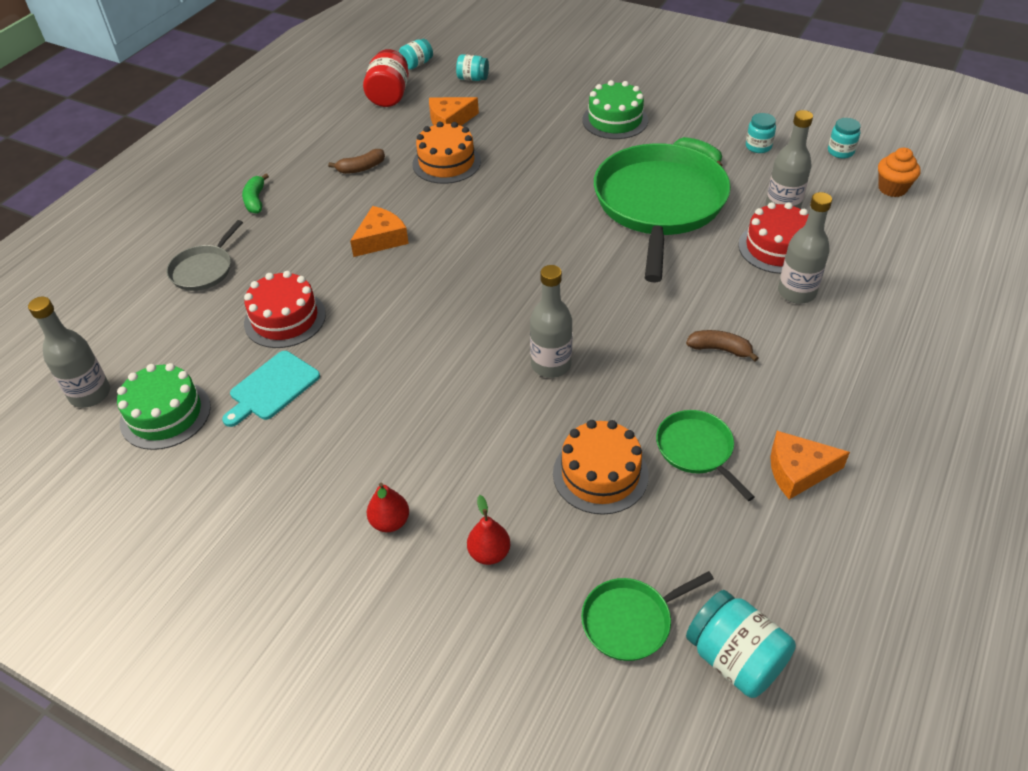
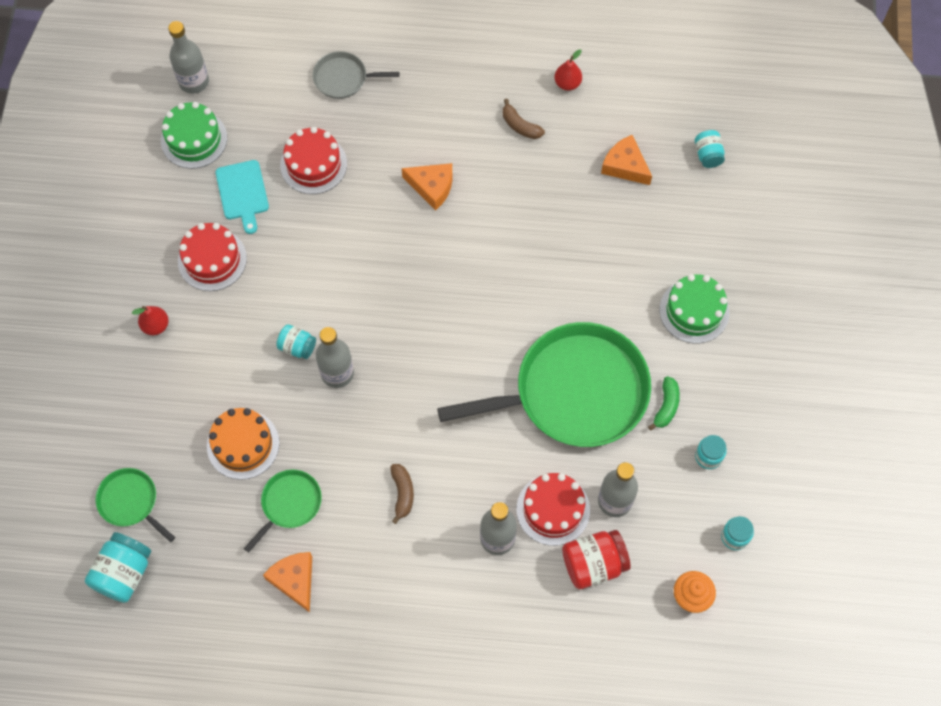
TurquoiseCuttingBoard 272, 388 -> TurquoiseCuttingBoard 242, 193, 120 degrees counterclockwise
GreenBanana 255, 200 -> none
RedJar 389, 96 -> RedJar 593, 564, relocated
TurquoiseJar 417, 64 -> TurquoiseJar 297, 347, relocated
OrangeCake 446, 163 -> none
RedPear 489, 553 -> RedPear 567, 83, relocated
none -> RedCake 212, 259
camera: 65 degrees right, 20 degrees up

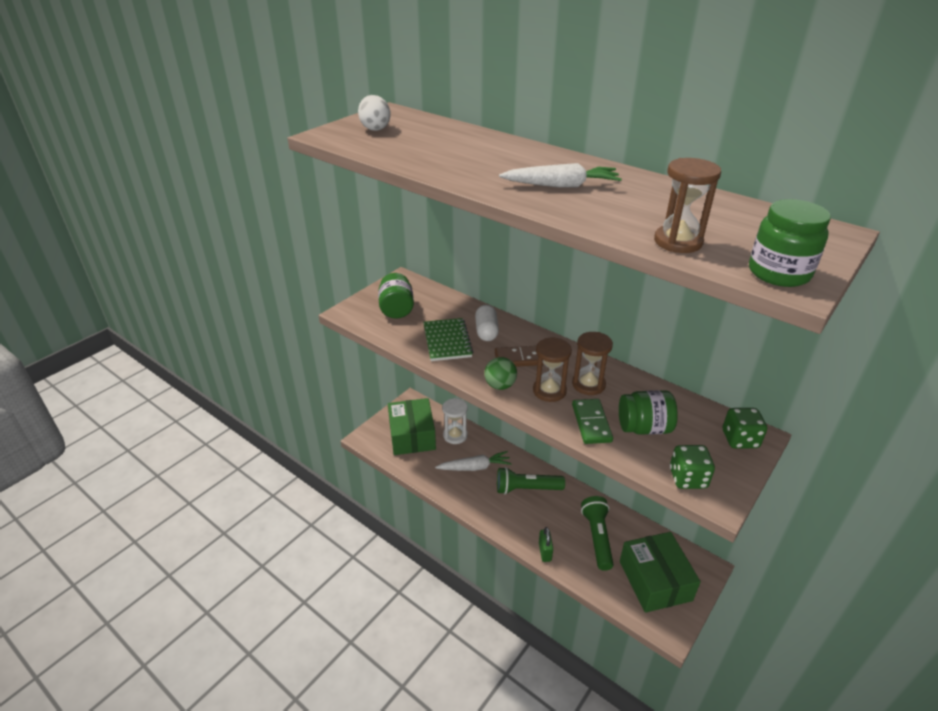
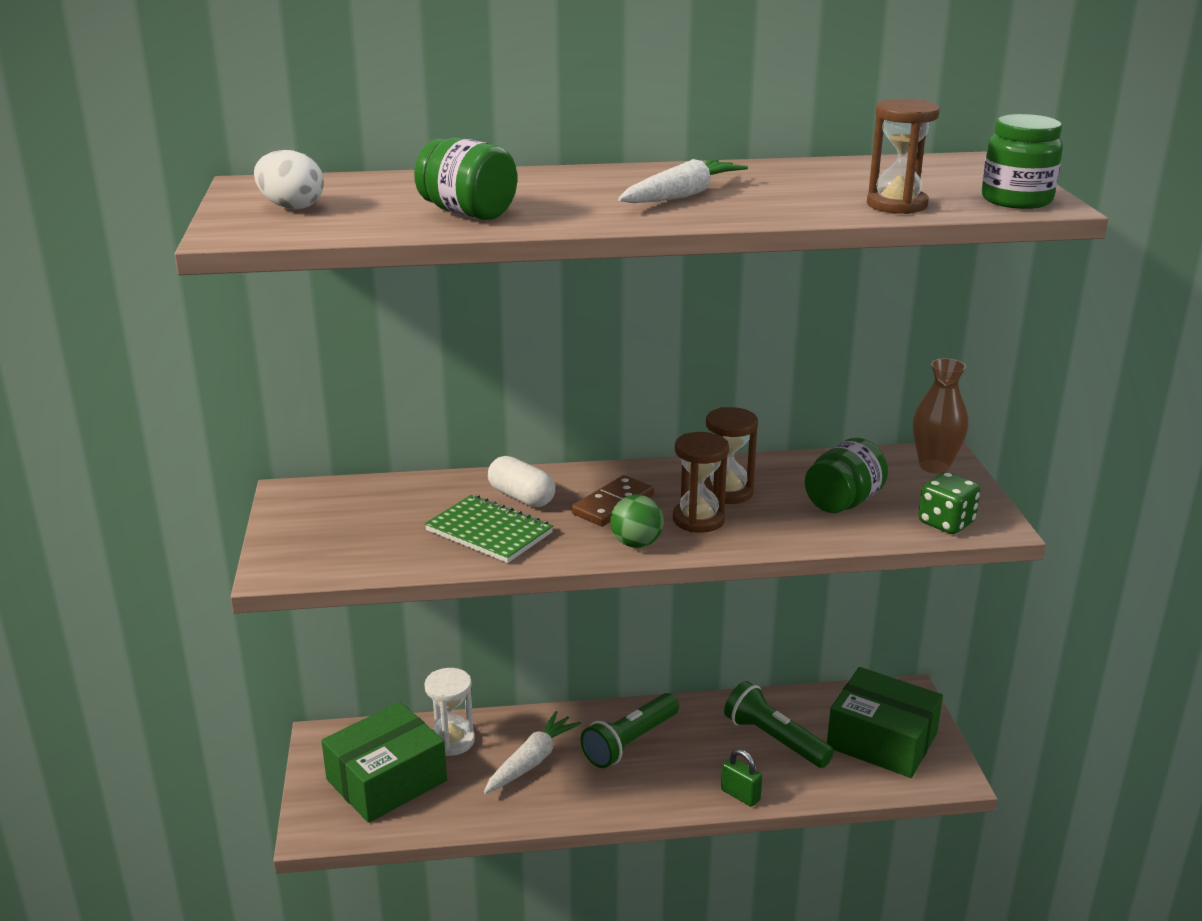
GreenJar 396, 309 -> GreenJar 468, 213, relocated
GreenBox 412, 435 -> GreenBox 386, 780, 75 degrees counterclockwise
GreenDomino 591, 423 -> none
GreenDice 740, 439 -> BrownVase 934, 466
camera: 45 degrees left, 10 degrees down

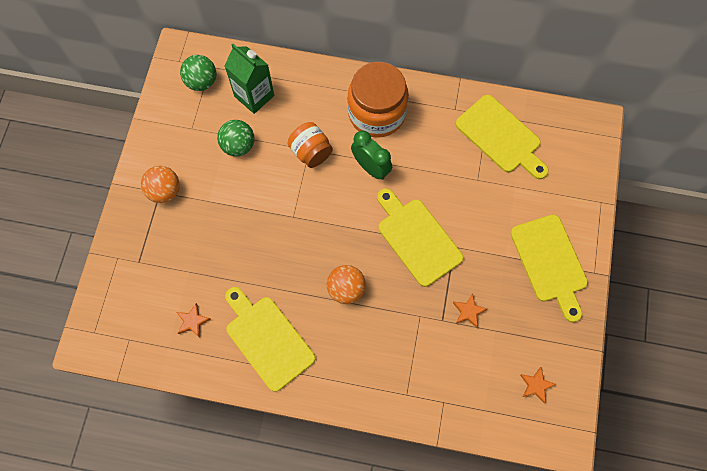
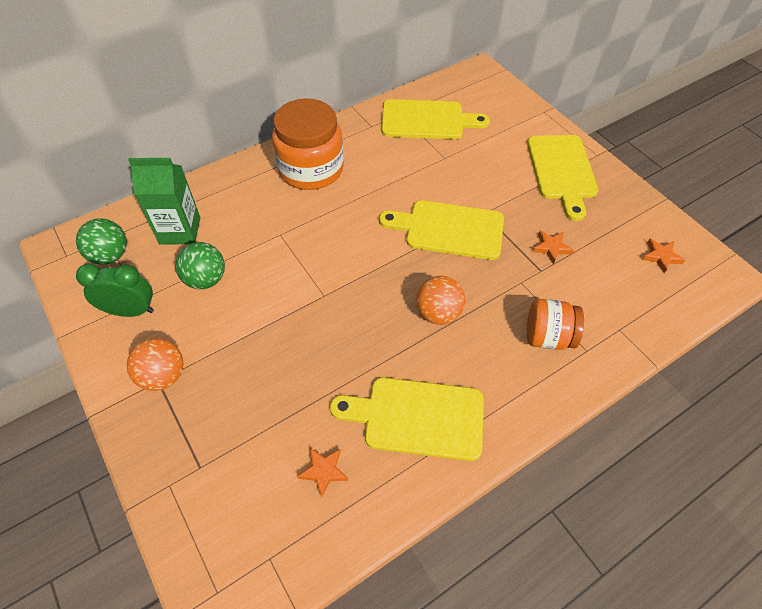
OrangeJar 311, 152 -> OrangeJar 547, 336, relocated
GreenClock 371, 167 -> GreenClock 131, 311, relocated
YellowCuttingBoard 550, 262 -> YellowCuttingBoard 562, 171, 60 degrees clockwise
camera: 45 degrees left, 15 degrees down

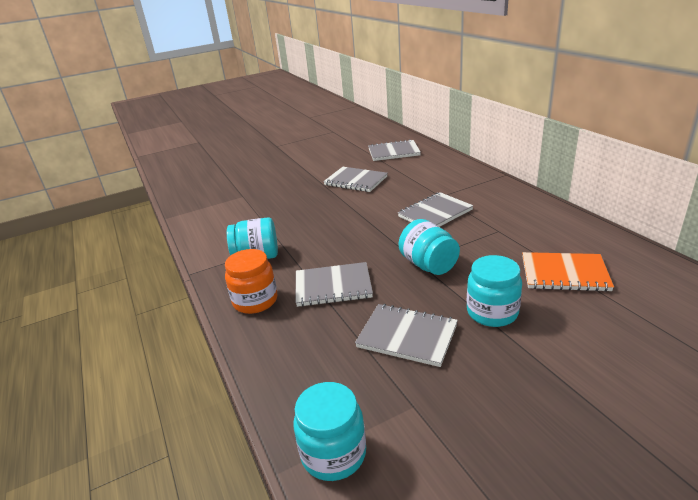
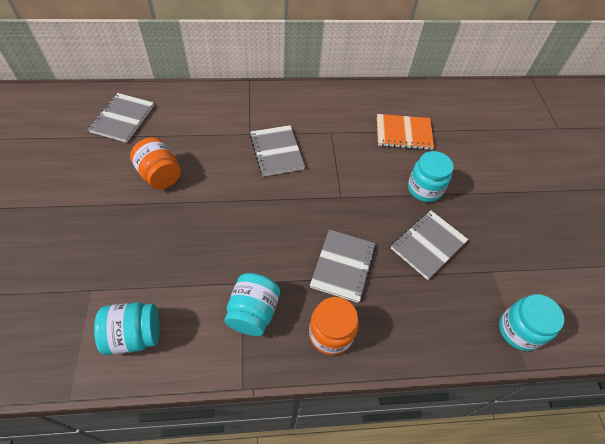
GreyNotebook 355, 181 -> OrangeJar 160, 175
TurquoiseJar 428, 265 -> TurquoiseJar 134, 335, relocated
OrangeNotebook 564, 274 -> OrangeNotebook 403, 133, 60 degrees clockwise
camera: 75 degrees left, 25 degrees up

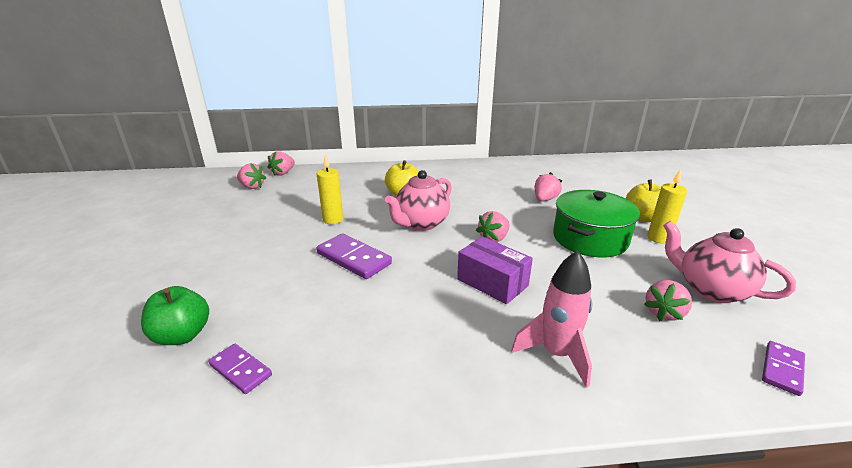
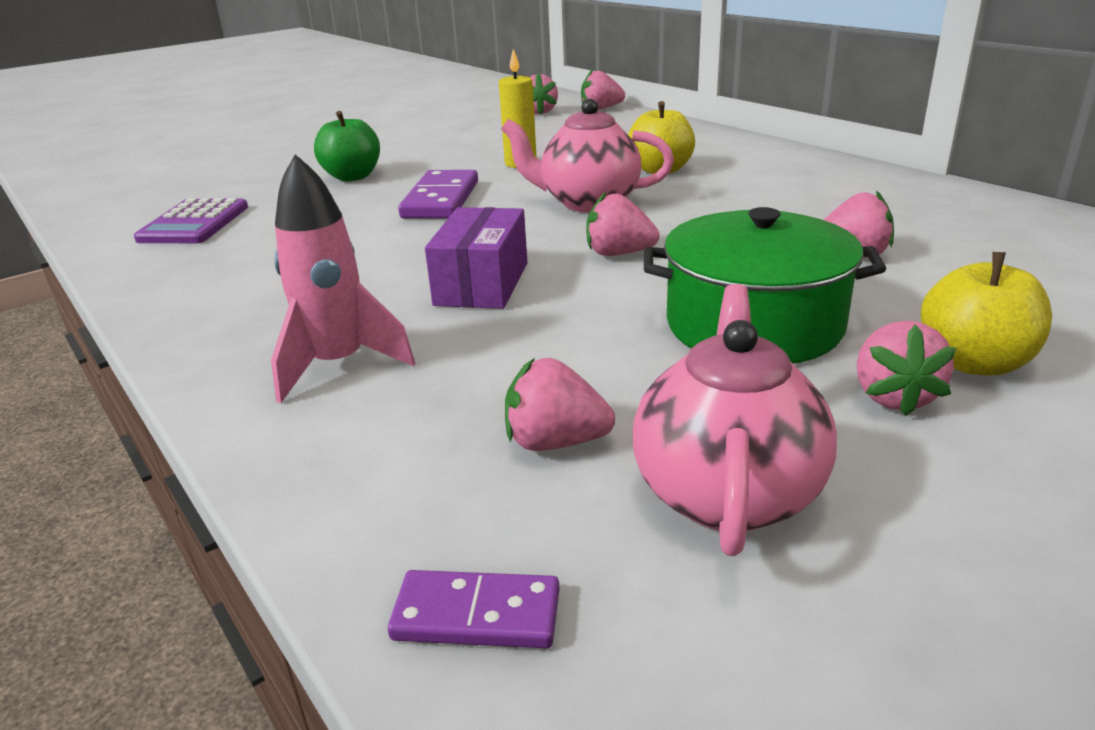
GreenApple 182, 335 -> GreenApple 352, 177, relocated
PurpleDomino 240, 370 -> PurpleCalculator 194, 223
YellowCandle 658, 238 -> PinkStrawberry 893, 396
camera: 60 degrees right, 0 degrees up

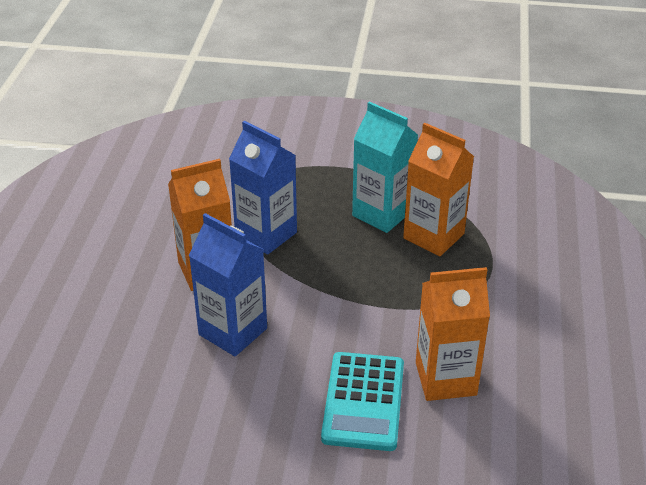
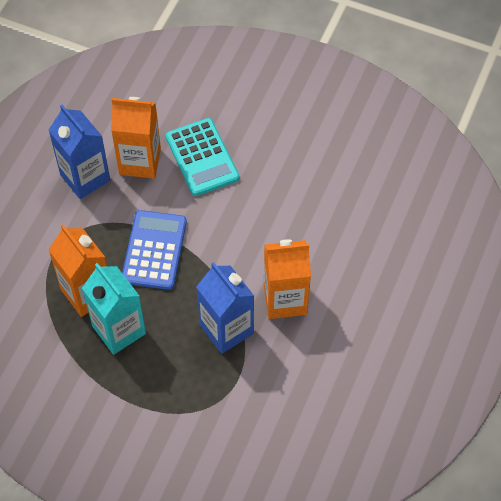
BlueCarton 233, 331 -> BlueCarton 85, 177, relocated
TurquoiseCalculator 363, 401 -> TurquoiseCalculator 202, 157, 135 degrees clockwise
none -> BlueCalculator 154, 250
camera: 165 degrees left, 20 degrees up

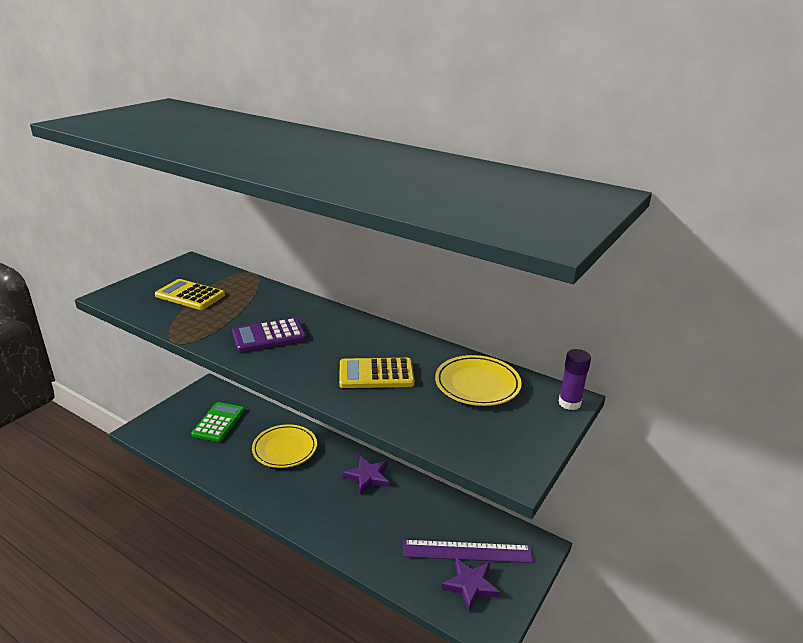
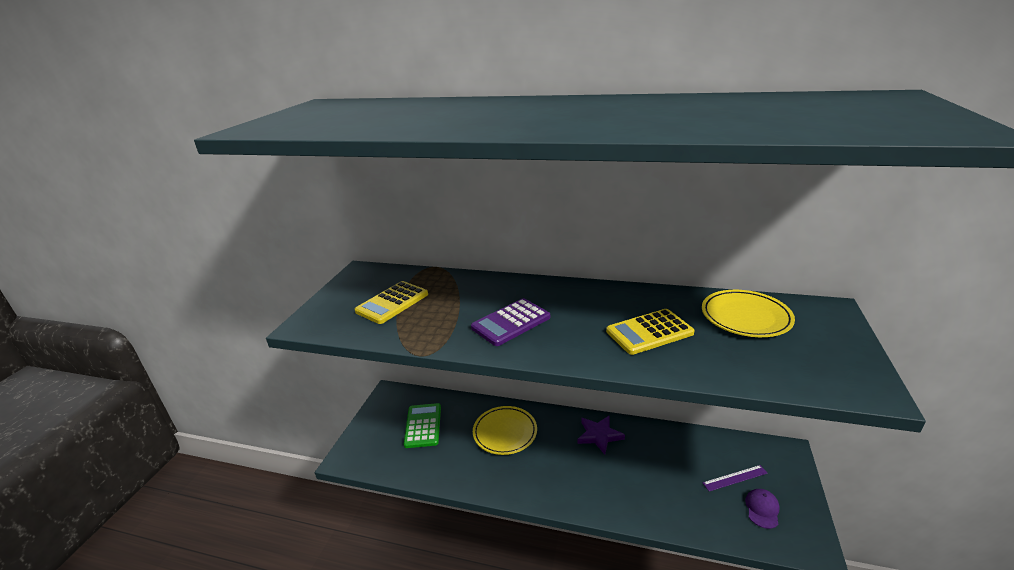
YellowCalculator 190, 295 -> YellowCalculator 392, 303, 60 degrees counterclockwise
PurpleRuler 467, 552 -> PurpleRuler 735, 478, x0.55
PurpleStar 470, 585 -> PurpleCap 762, 509
PurpleGlueStick 569, 403 -> none
camera: 15 degrees left, 0 degrees up

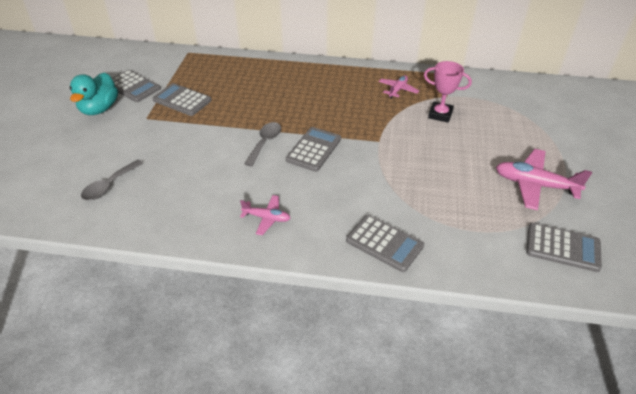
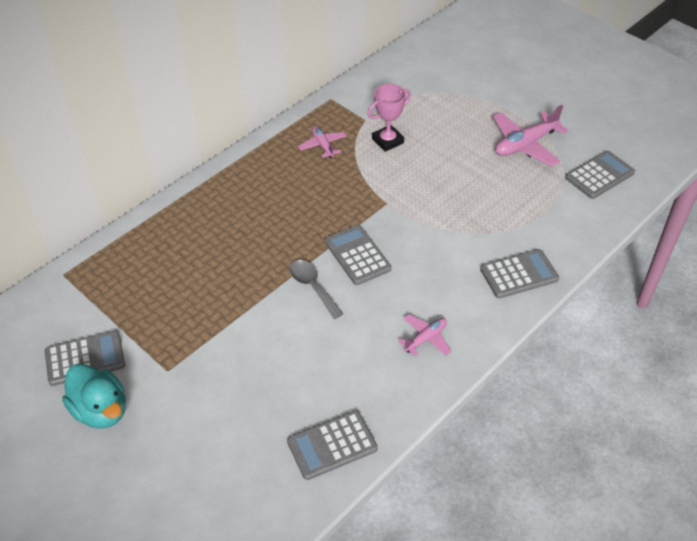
GreySpoon 109, 186 -> none
GreyCalculator 182, 100 -> GreyCalculator 332, 445, relocated
camera: 55 degrees left, 5 degrees up

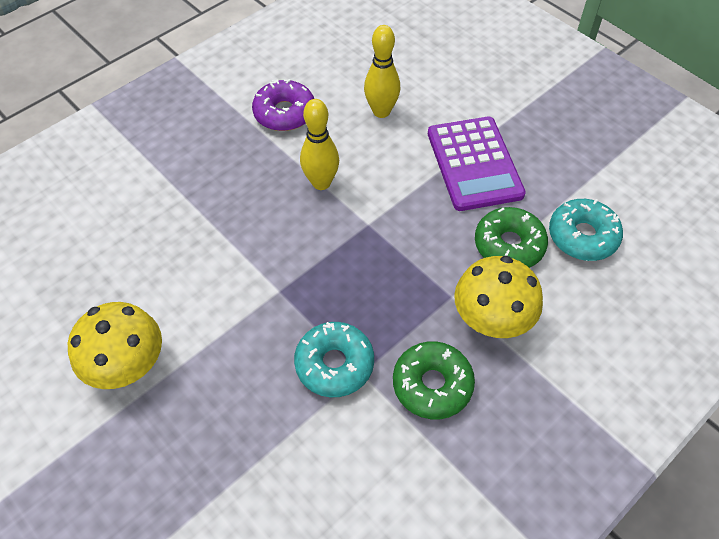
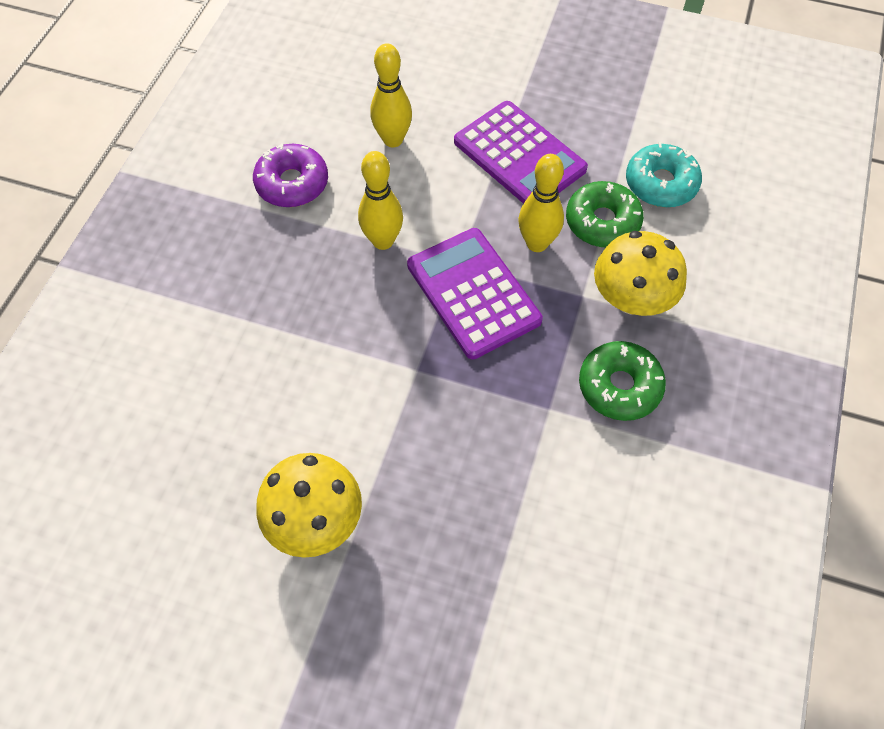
TurquoiseDonut 334, 364 -> none
none -> PurpleCalculator 473, 293
none -> YellowBowlingPin 537, 243
camera: 30 degrees left, 5 degrees up

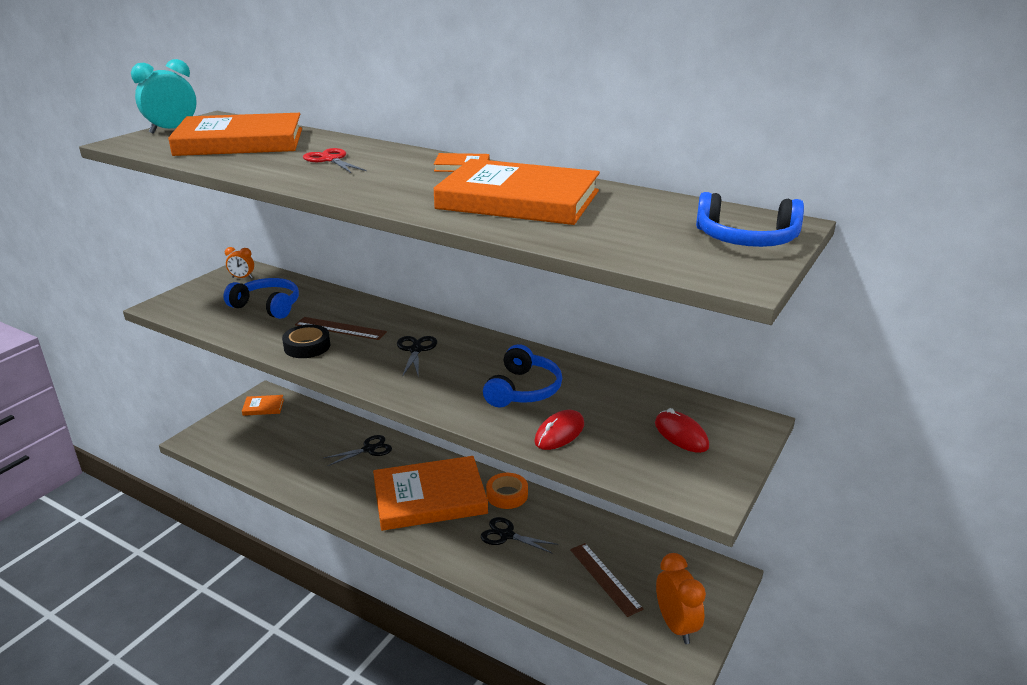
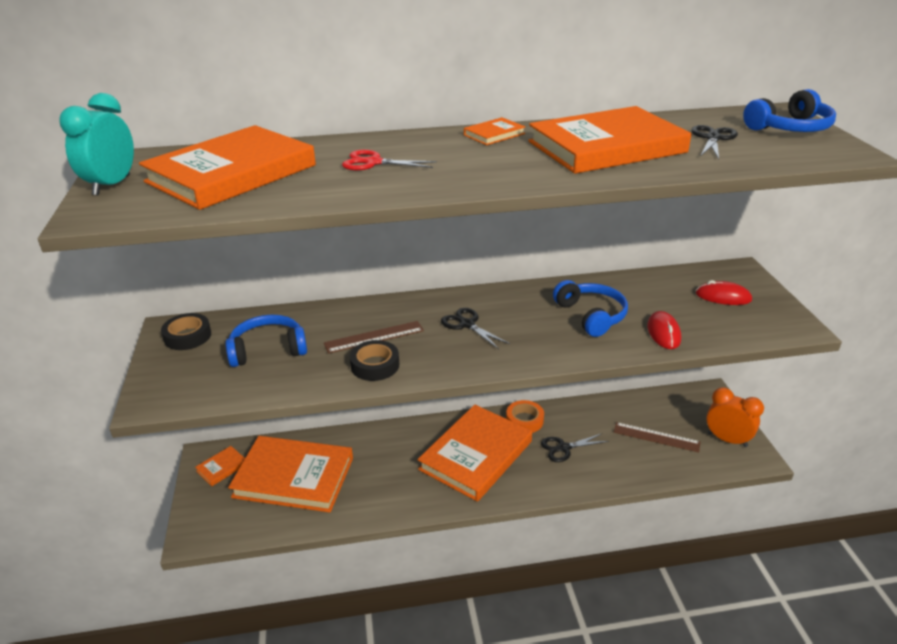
OrangeClock 242, 278 -> BlackTape 187, 336
BlackScissors 369, 449 -> BlackScissors 713, 138, relocated
none -> OrangeBook 294, 477
camera: 40 degrees left, 5 degrees up

